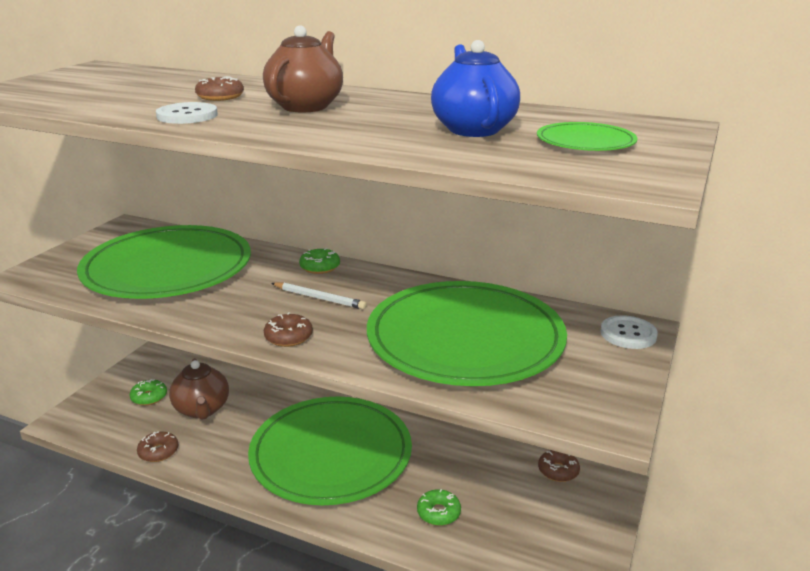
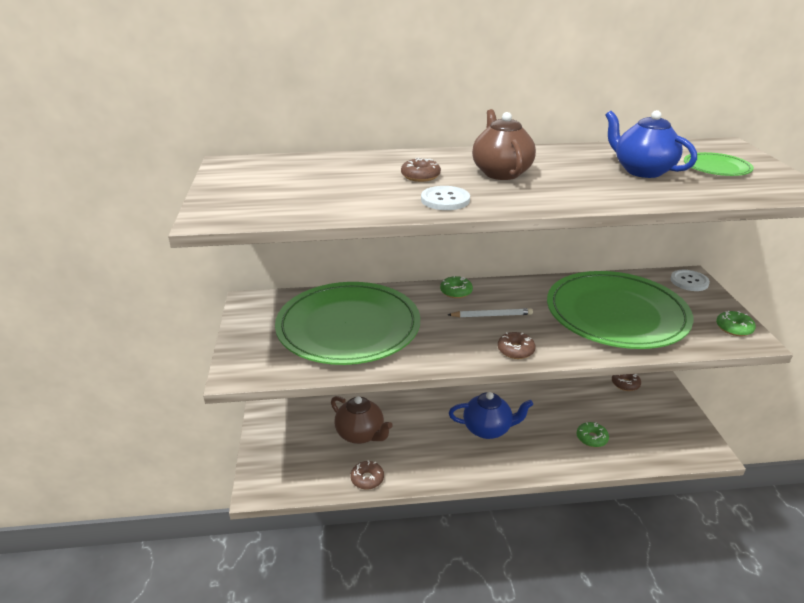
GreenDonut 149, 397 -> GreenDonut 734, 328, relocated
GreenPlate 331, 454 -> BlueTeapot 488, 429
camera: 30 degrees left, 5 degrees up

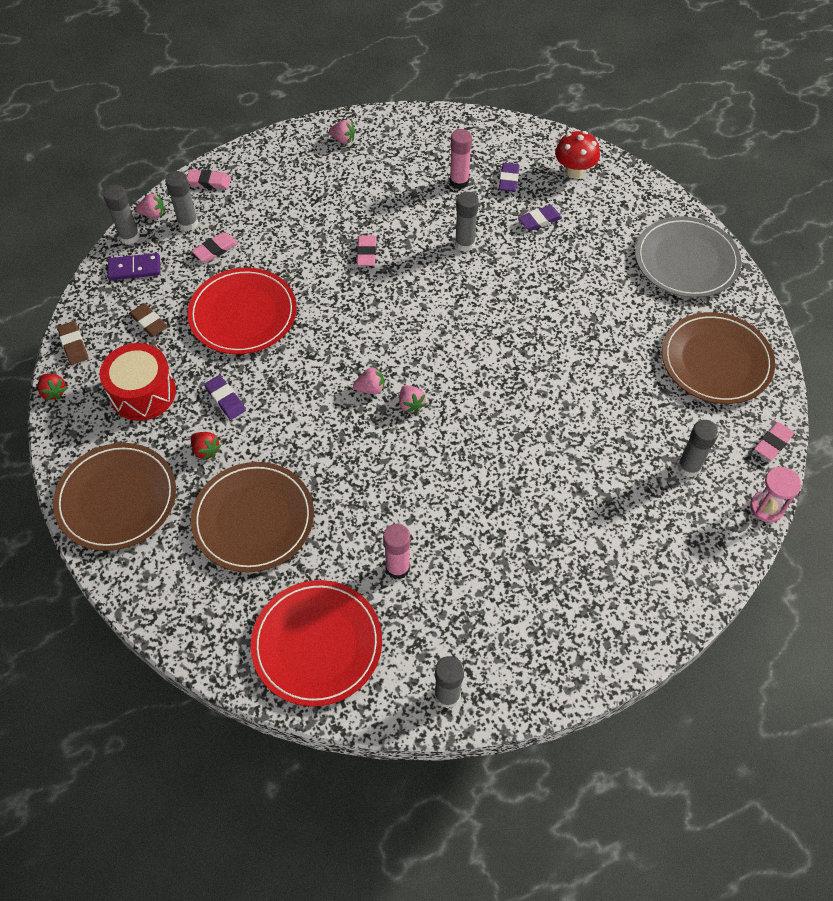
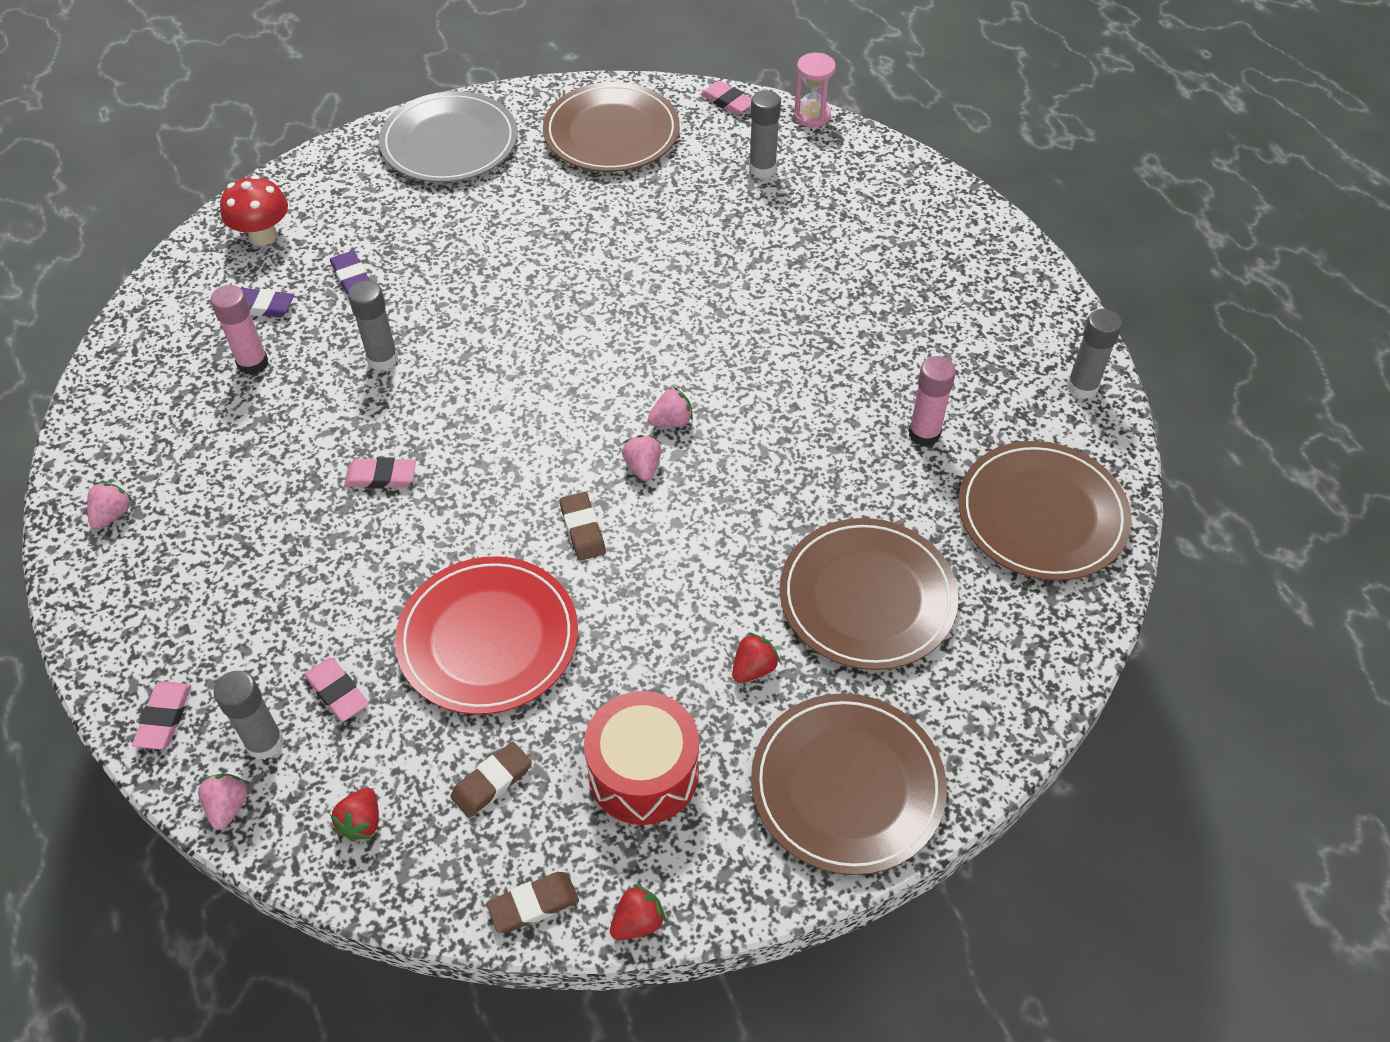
GreyGlueStick 129, 237 -> none
PurpleDomino 134, 268 -> RedStrawberry 361, 822
PurpleEraser 225, 399 -> none
RedPlate 317, 644 -> BrownPlate 1042, 515
none -> BrownEraser 582, 529
camera: 90 degrees left, 5 degrees down

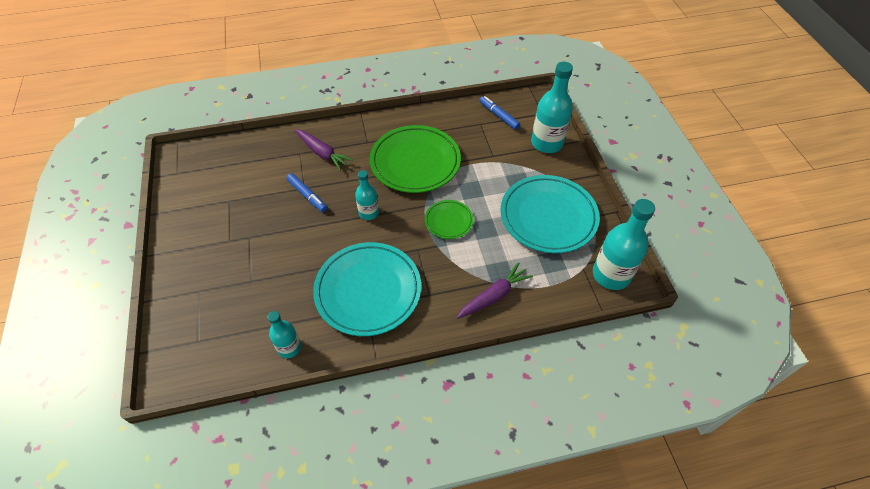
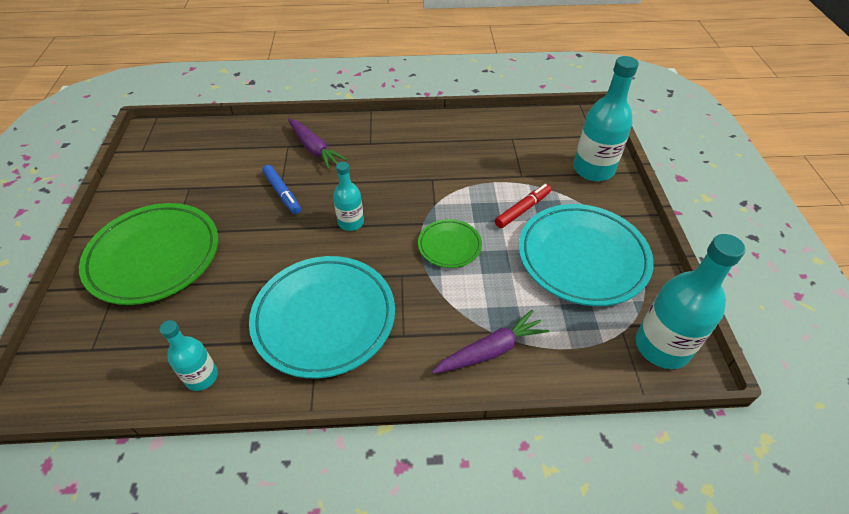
GreenPlate 415, 162 -> GreenPlate 154, 257, relocated
BlueMarker 499, 116 -> none
none -> RedMarker 522, 209
camera: 10 degrees right, 5 degrees down

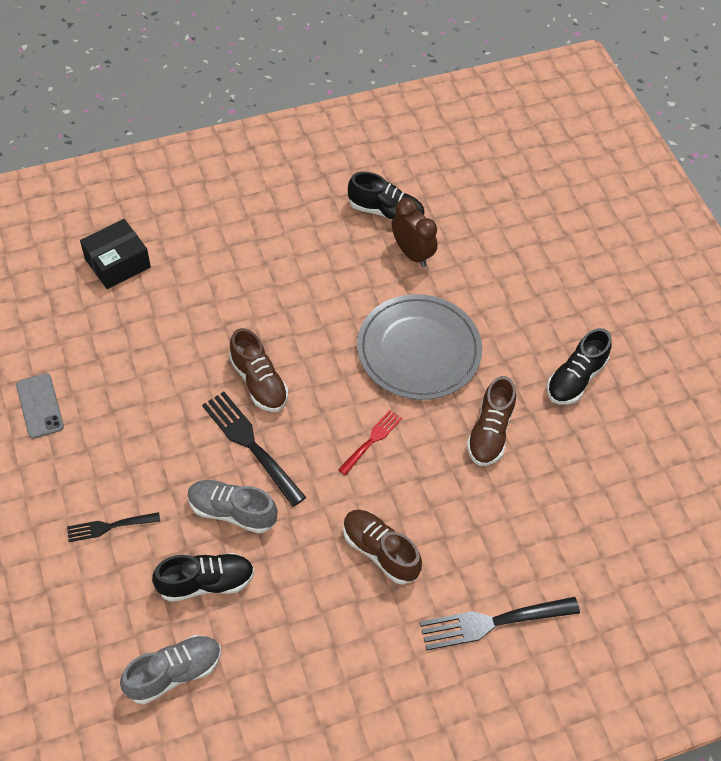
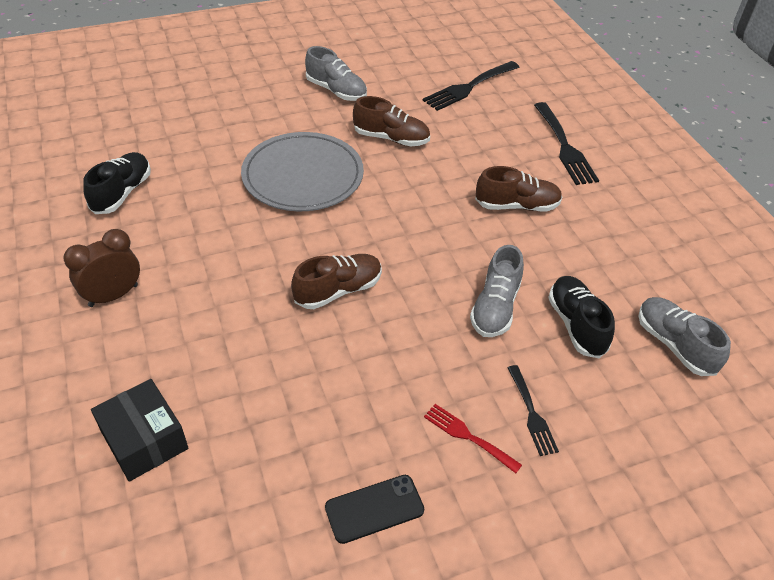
GreyPhone 40, 406 -> BlackPhone 374, 509
BlackFork 250, 444 -> BlackFork 469, 87, relocated
RedFork 372, 440 -> RedFork 468, 436, relocated
BrownShoe 380, 551 -> BrownShoe 517, 206, 135 degrees counterclockwise
BrownClock 412, 253 -> BrownClock 113, 295, relocated
BlackShoe 575, 378 -> GreyShoe 336, 91
camera: 90 degrees left, 10 degrees down

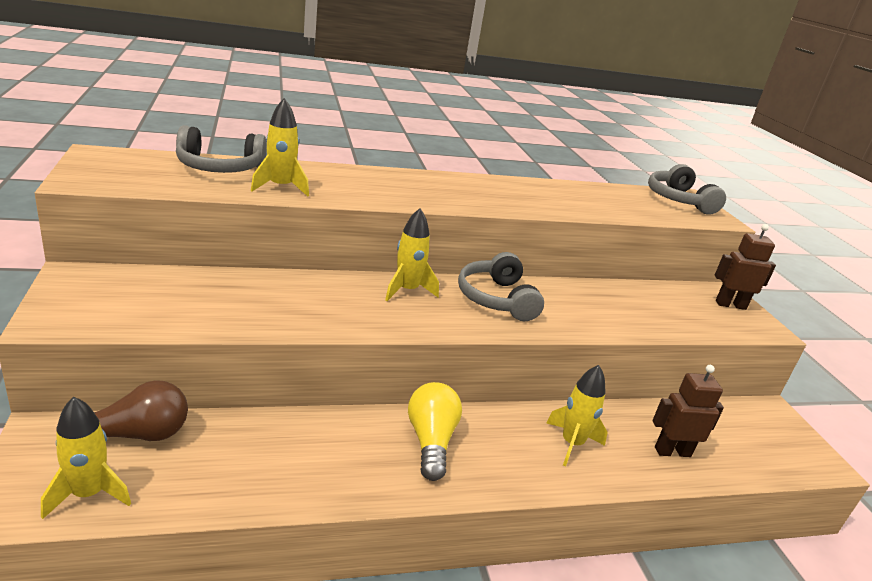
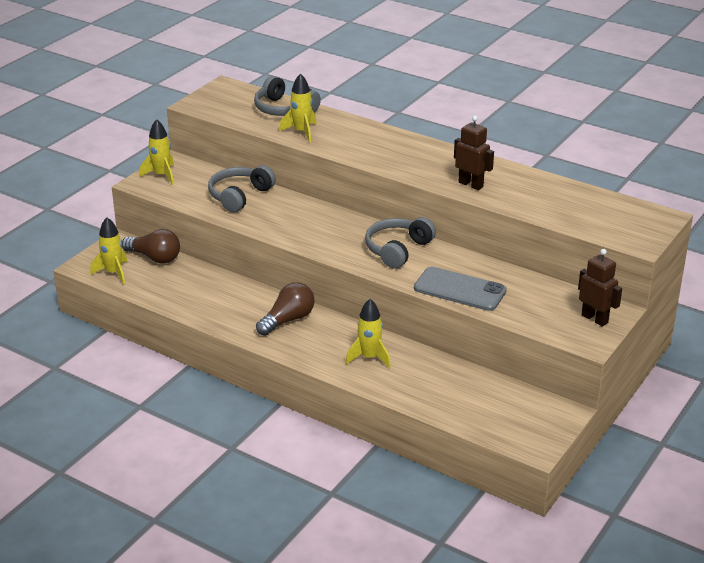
YellowRocket 407, 290 -> YellowRocket 161, 175, relocated
YellowLightBulb 431, 441 -> BrownLightBulb 288, 320
GreyHeadphones 678, 200 -> GreyHeadphones 239, 196, relocated
BrownRobot 672, 451 -> BrownRobot 471, 184, relocated
none -> GreyPhone 459, 290
camera: 50 degrees right, 5 degrees up

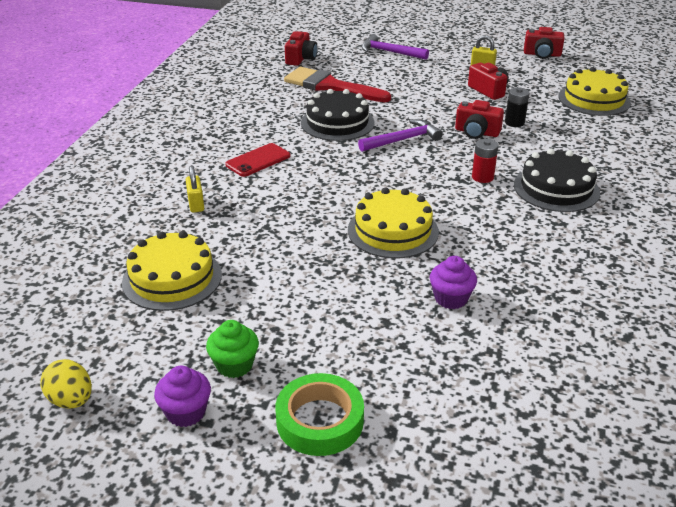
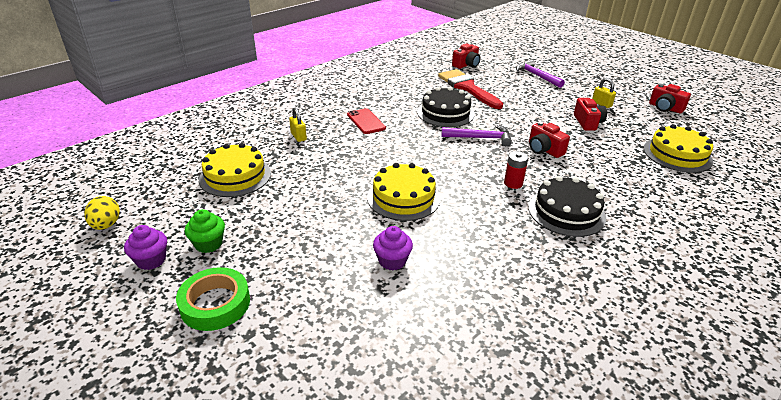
YellowPadlock 196, 204 -> YellowPadlock 298, 136, 45 degrees counterclockwise
RedPhone 258, 160 -> RedPhone 366, 121, 75 degrees clockwise
BlackBattery 514, 122 -> none
camera: 30 degrees right, 0 degrees up

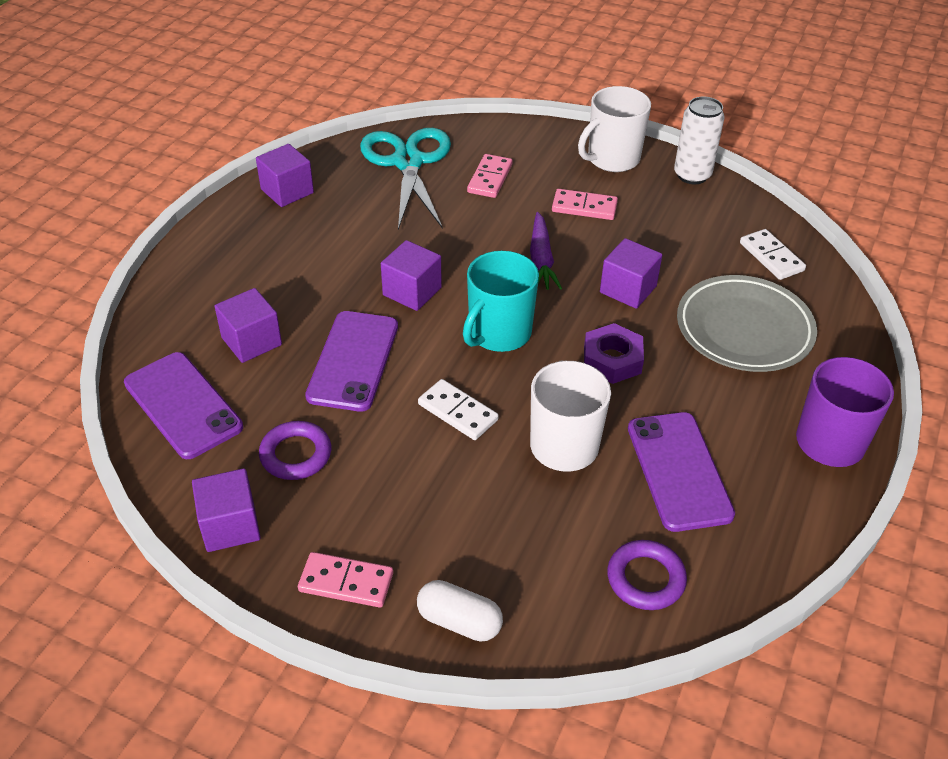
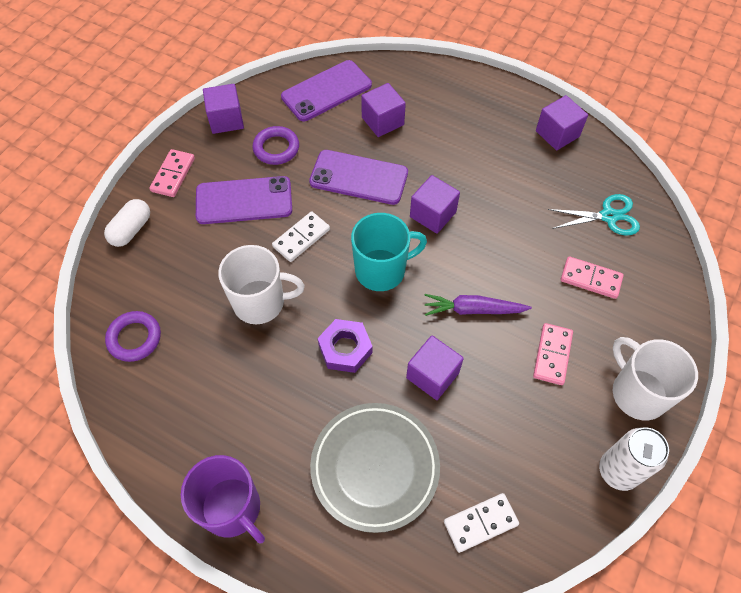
TurquoiseScissors 408, 162 -> TurquoiseScissors 608, 216, x0.59
TurquoiseMug 499, 333 -> TurquoiseMug 381, 270, 120 degrees clockwise
PurplePhone 678, 471 -> PurplePhone 244, 200, relocated
camera: 95 degrees right, 15 degrees up

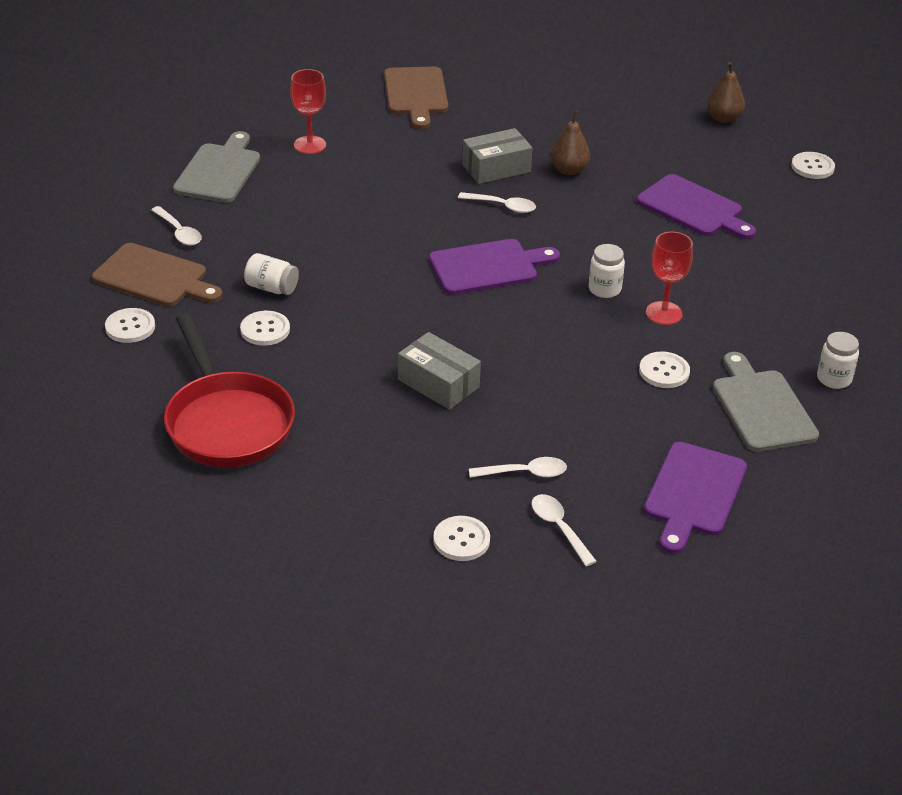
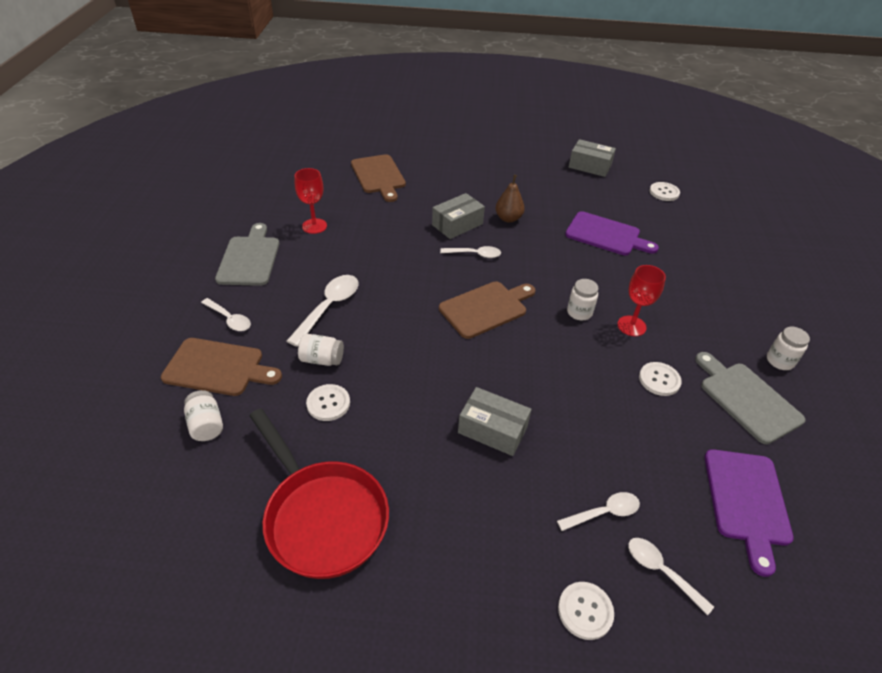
WhiteButton 130, 327 -> WhiteJar 206, 425
PurpleCuttingBoard 488, 267 -> BrownCuttingBoard 486, 308
BrownPear 723, 118 -> GreyBox 590, 166
none -> WhiteSpoon 329, 307
camera: 15 degrees left, 5 degrees up

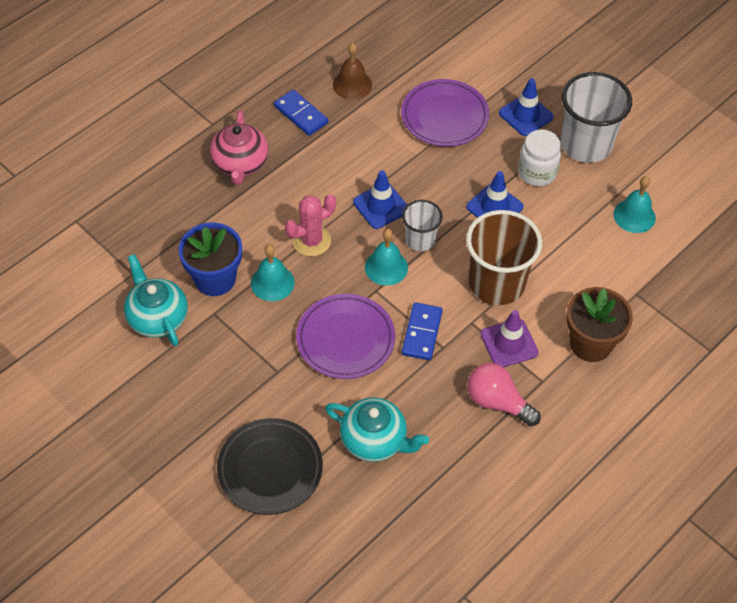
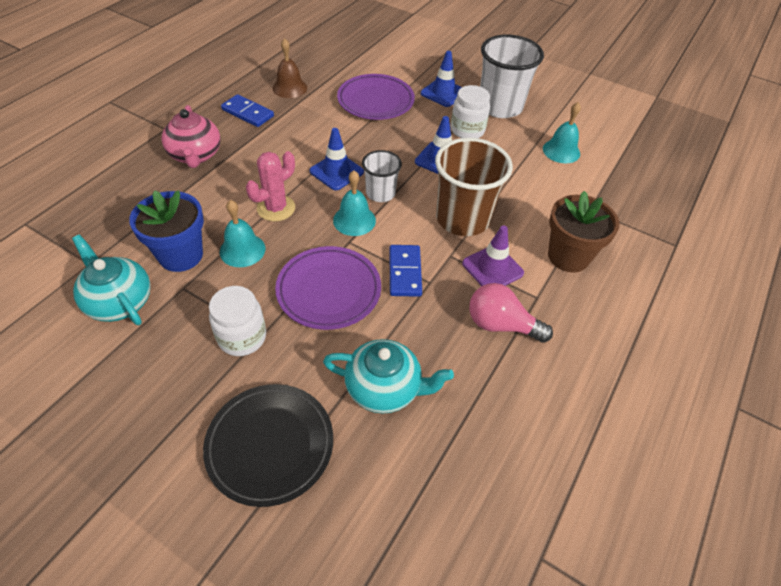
none -> WhiteJar 242, 337
camera: 15 degrees left, 5 degrees down

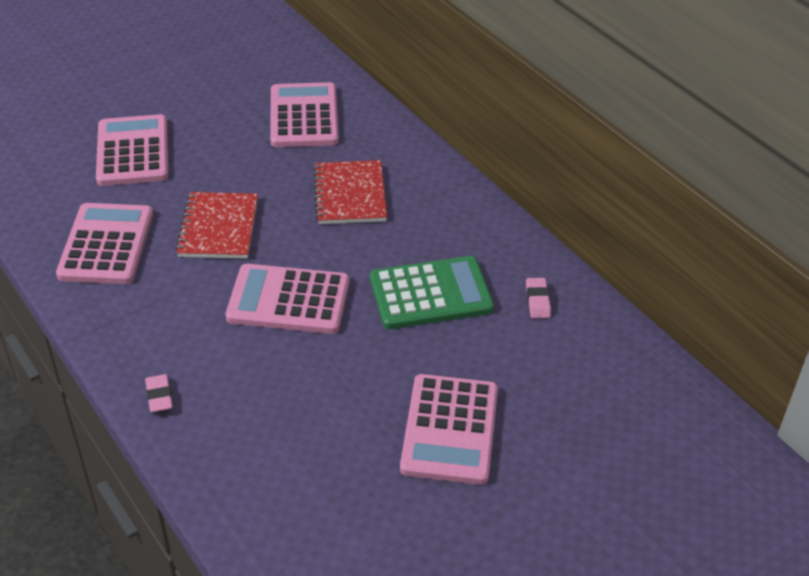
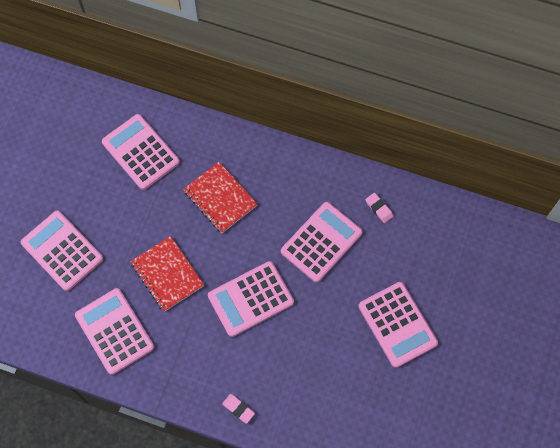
GreenCalculator 431, 294 -> PinkCalculator 321, 242
camera: 35 degrees left, 25 degrees up

